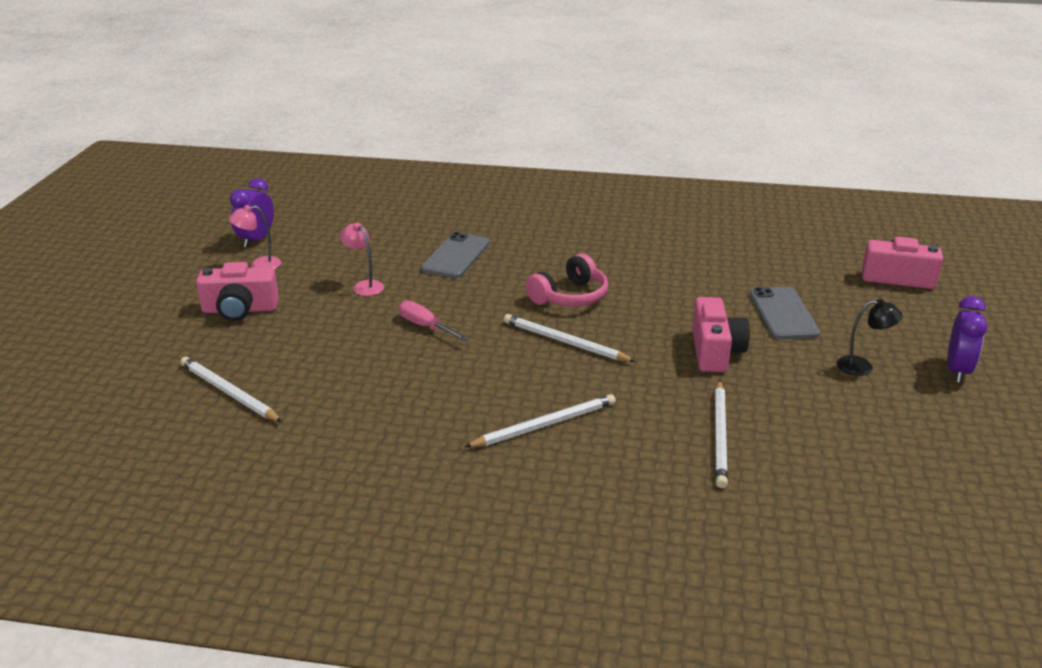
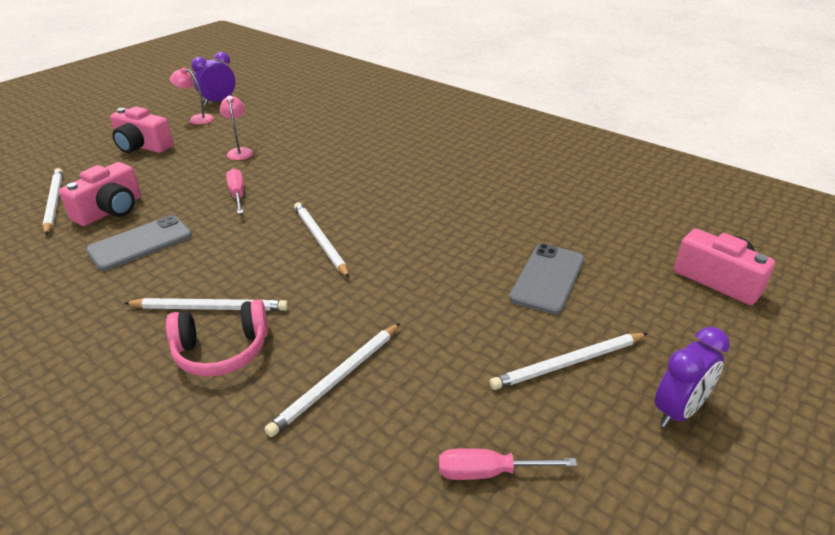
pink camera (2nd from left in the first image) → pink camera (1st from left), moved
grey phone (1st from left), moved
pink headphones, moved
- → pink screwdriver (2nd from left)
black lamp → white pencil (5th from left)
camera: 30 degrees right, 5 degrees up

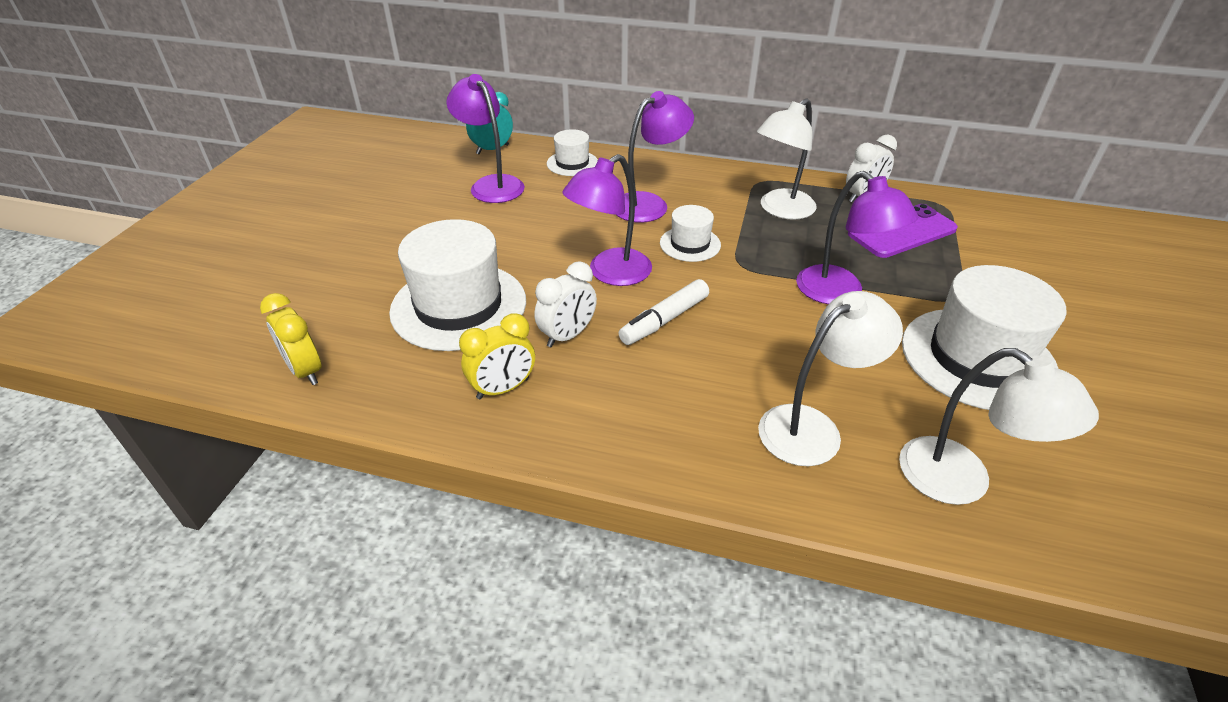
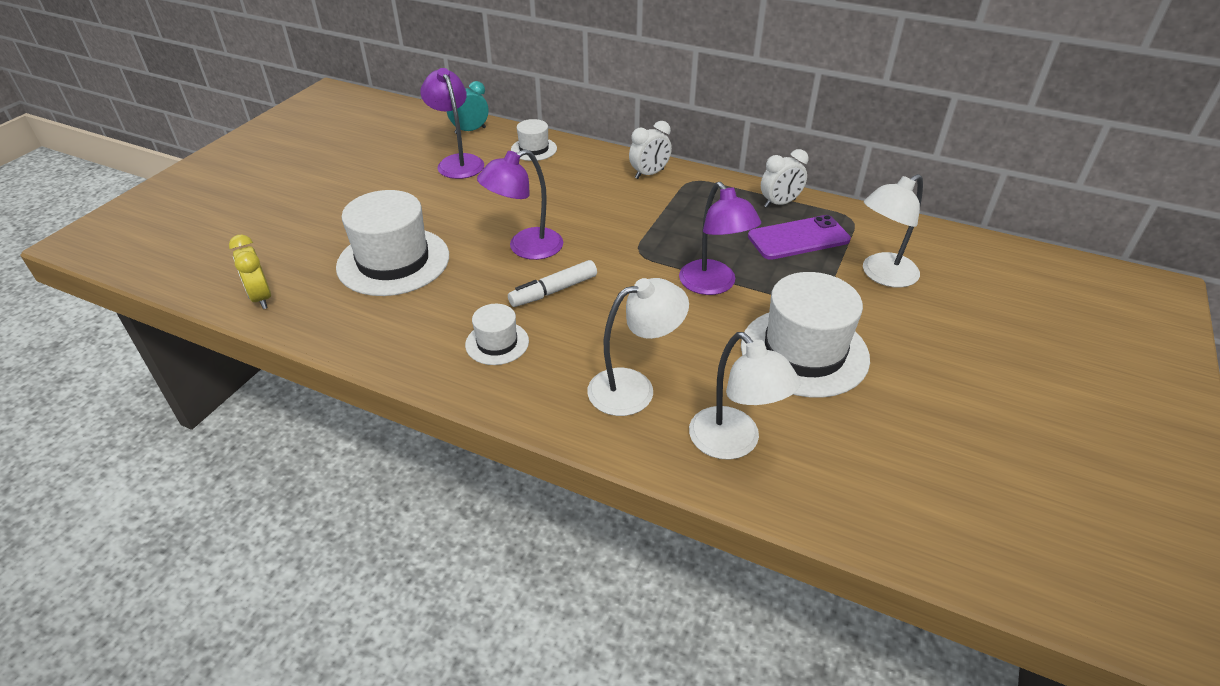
white hat (3rd from left in the first image) → white hat (2nd from left), moved
white clock (1st from left), moved
white lamp (1st from left in the first image) → white lamp (3rd from left), moved
yellow clock (2nd from left) → -
purple lamp (3rd from left) → -
camera: 10 degrees right, 0 degrees up

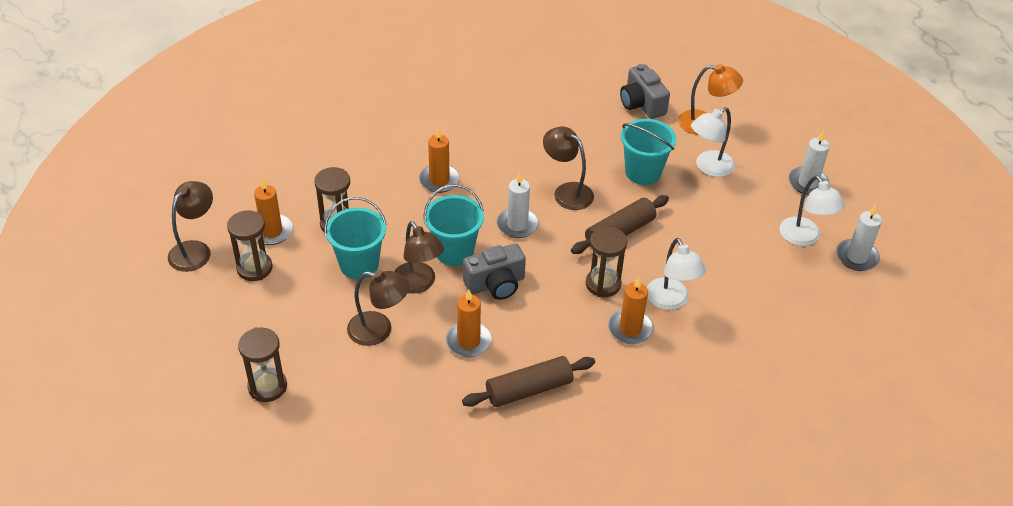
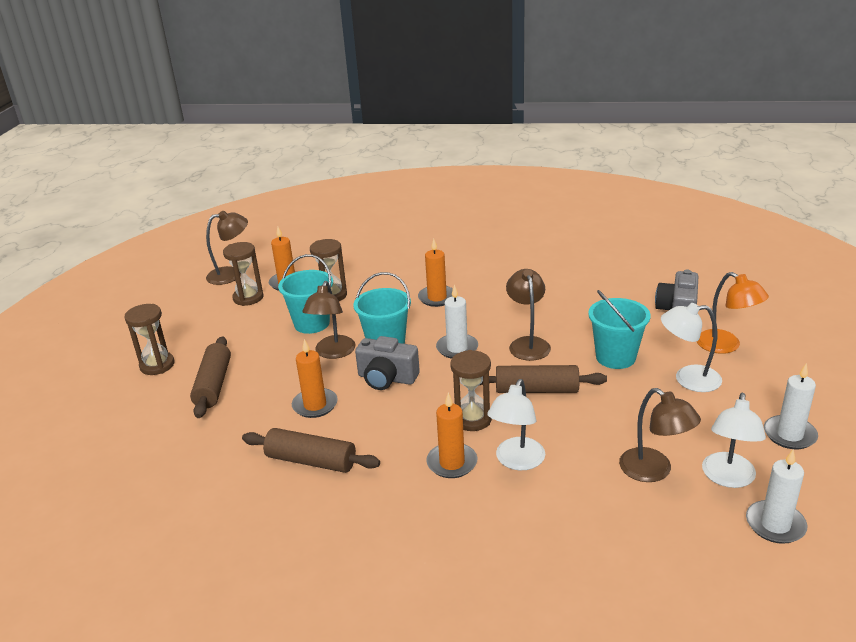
- → brown rolling pin (1st from left)
brown lamp (2nd from left in the first image) → brown lamp (4th from left), moved
camera: 45 degrees right, 15 degrees down

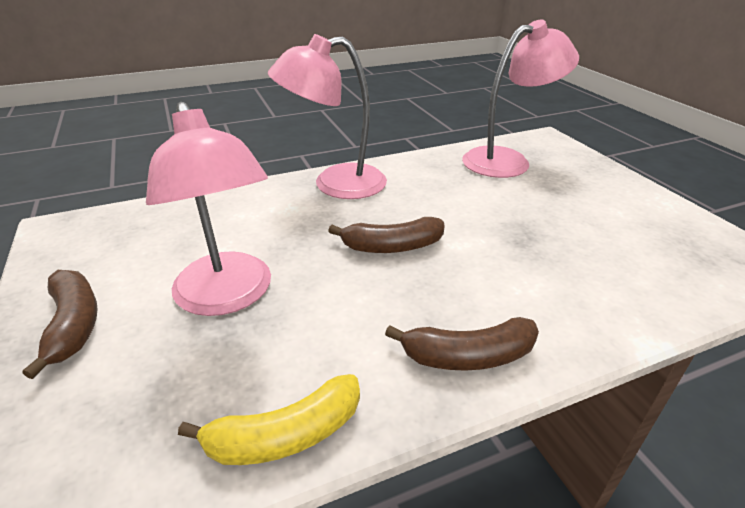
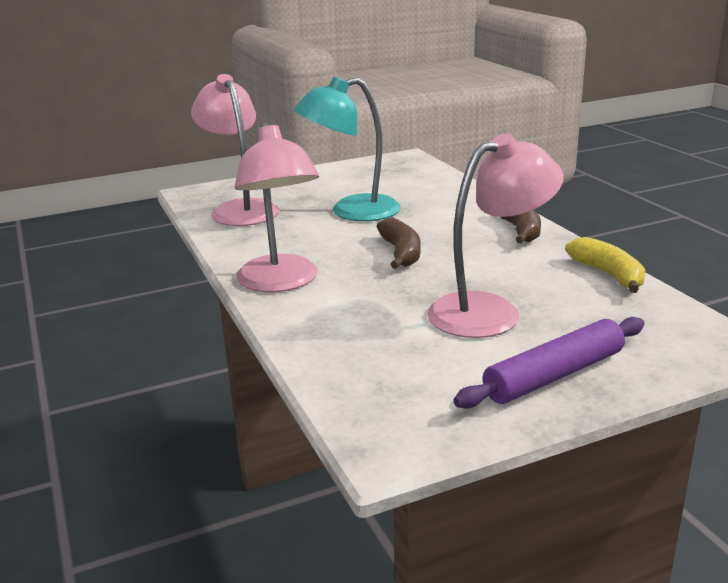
- → turquoise lamp
brown banana (1st from left) → purple rolling pin
camera: 90 degrees left, 10 degrees down

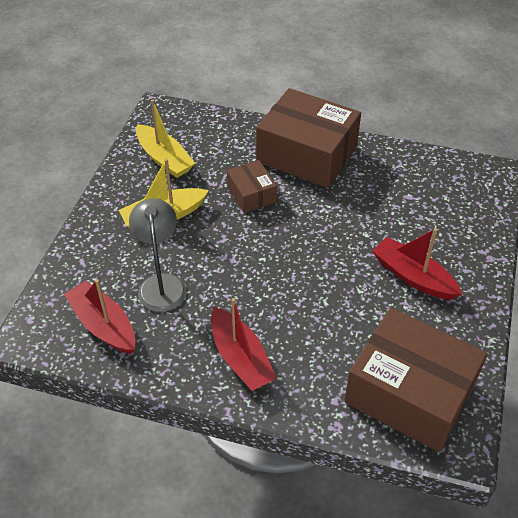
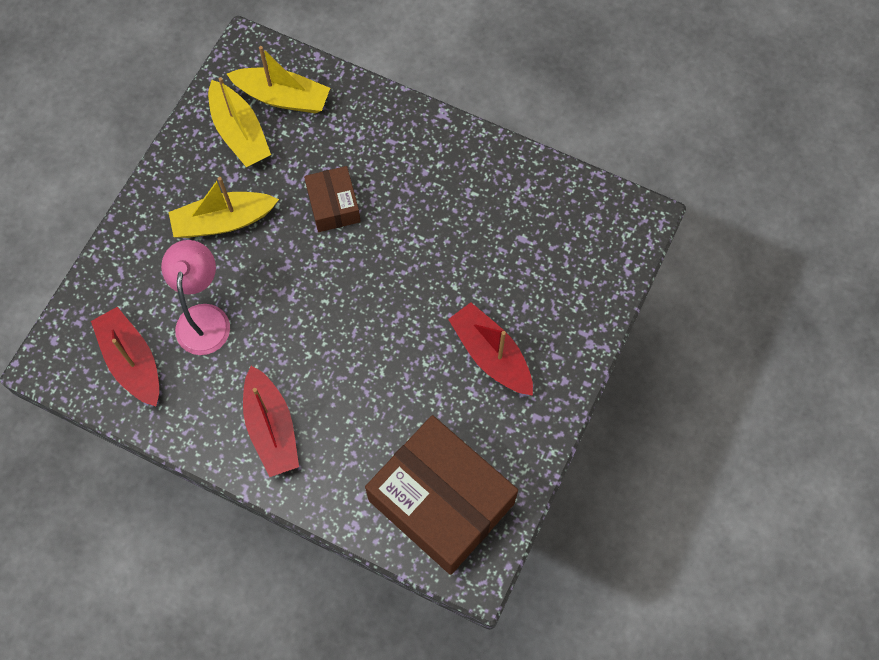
grey lamp → pink lamp
- → yellow boat (3rd from left)
brown box (2nd from left) → -
camera: 10 degrees right, 20 degrees up

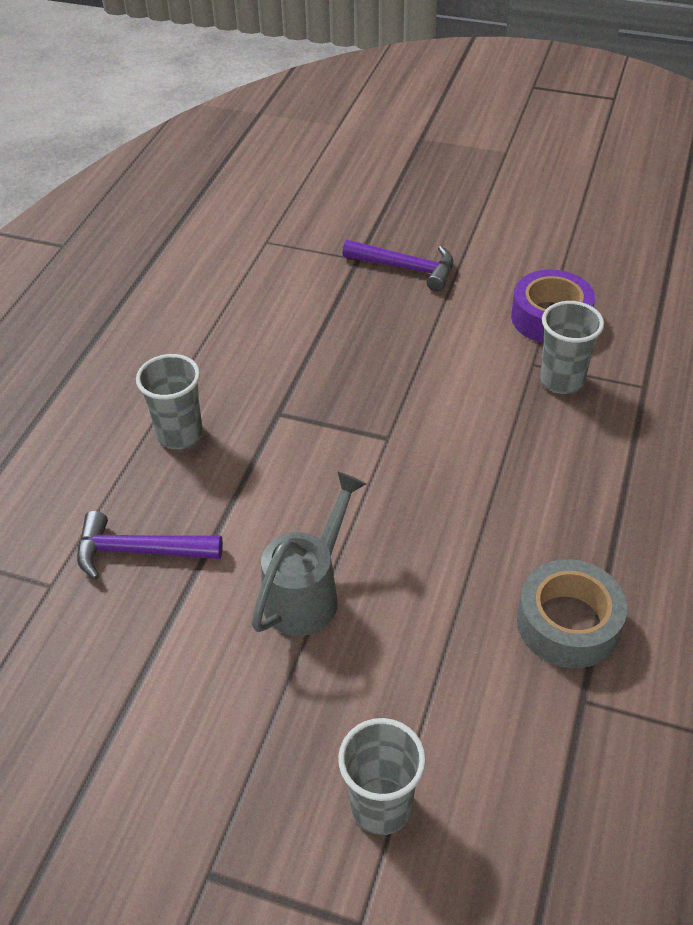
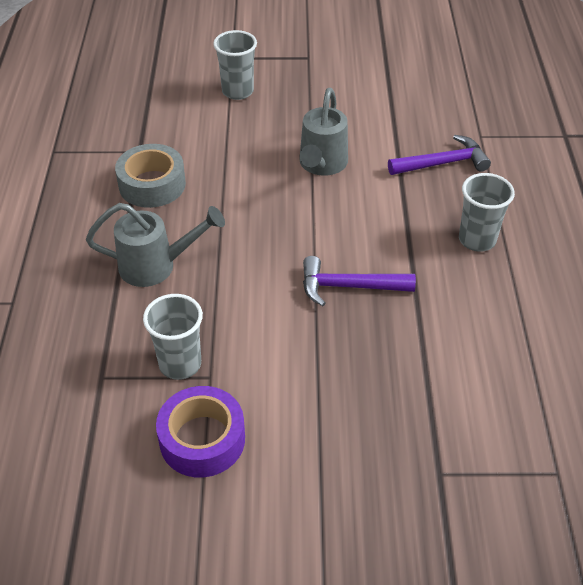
- → grey watering can (1st from left)
purple hammer (2nd from left in the first image) → purple hammer (1st from left), moved
camera: 160 degrees right, 0 degrees up

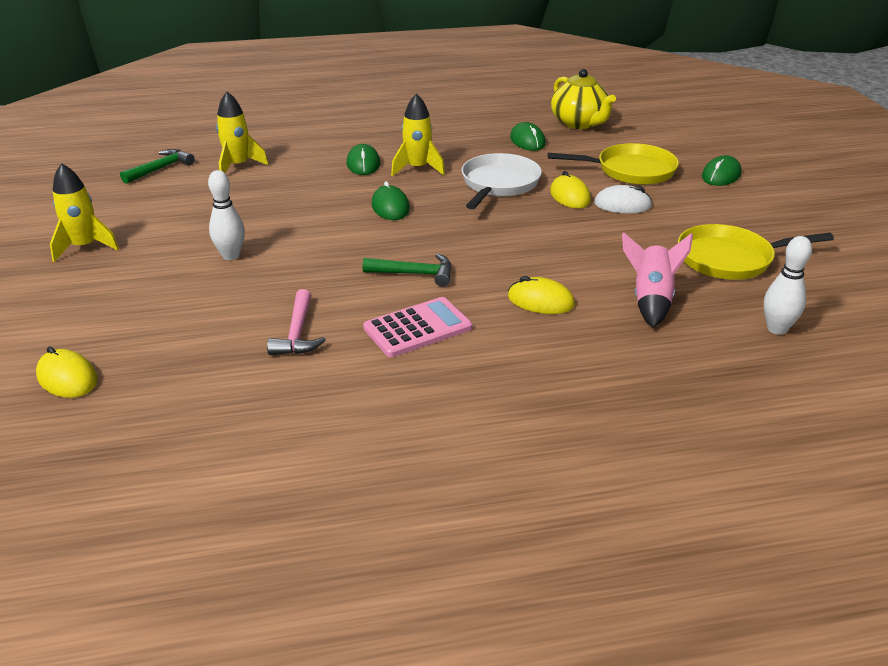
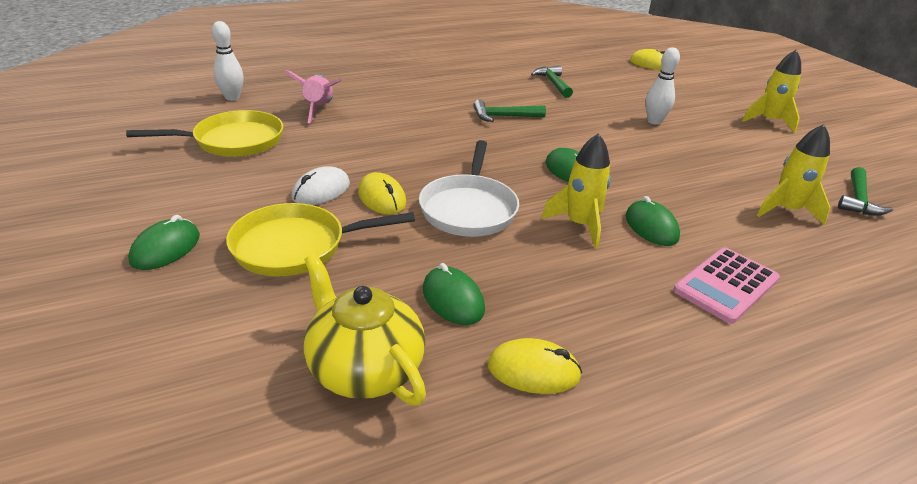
white mouse, 45 degrees counterclockwise
yellow mouse (2nd from left), moved
pink hammer → green hammer (2nd from left)
pink calculator, moved
camera: 165 degrees right, 0 degrees up

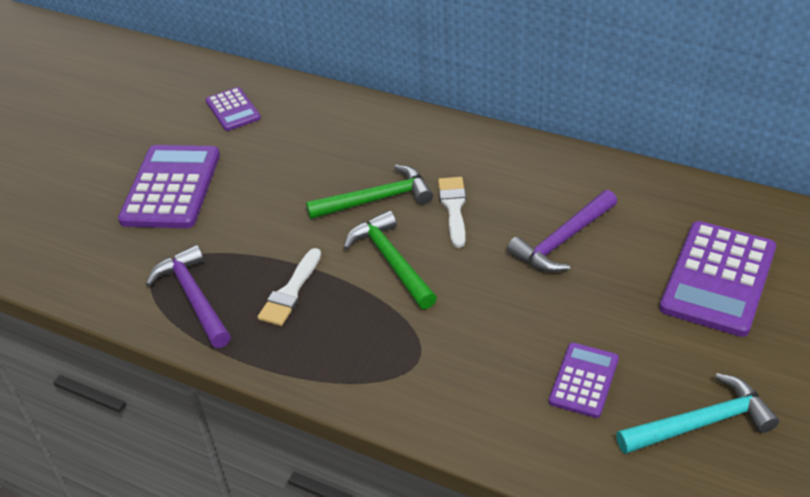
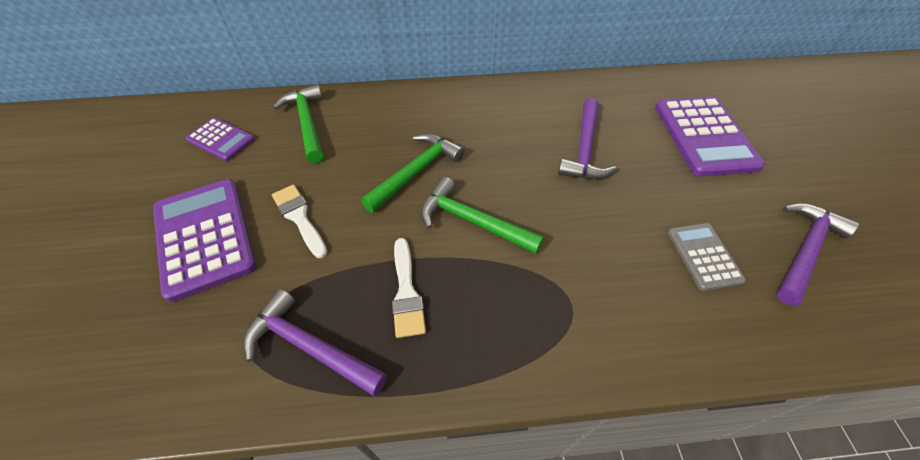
white brush (2nd from left in the first image) → white brush (1st from left), moved
- → green hammer (1st from left)
purple calculator (3rd from left) → grey calculator
turquoise hammer → purple hammer (3rd from left)
camera: 35 degrees left, 10 degrees up

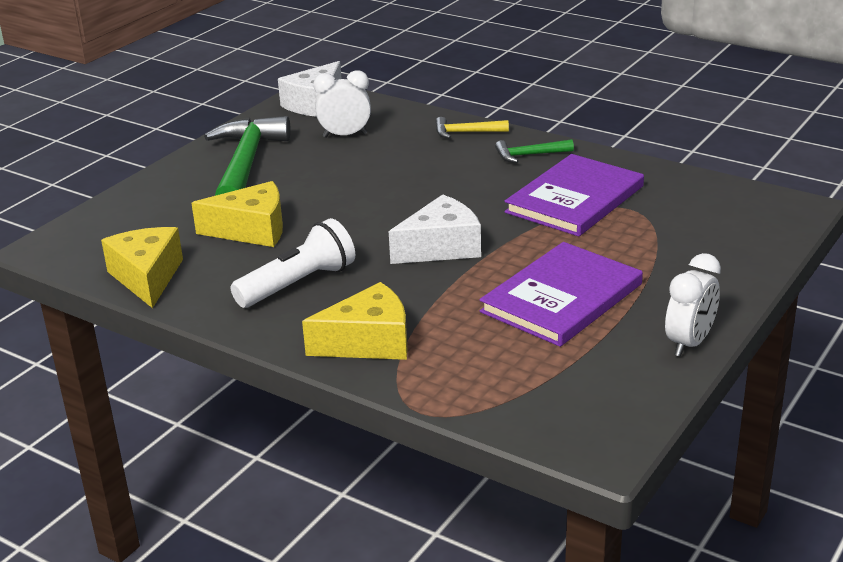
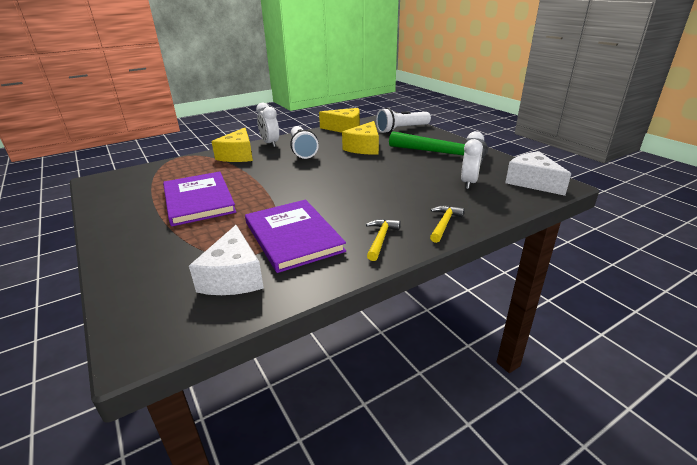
white cheese (2nd from left in the first image) → white cheese (1st from left), moved
white clock (2nd from left in the first image) → white clock (1st from left), moved
green hammer (2nd from left) → yellow hammer (1st from left)
- → white flashlight (2nd from left)
camera: 115 degrees right, 0 degrees up

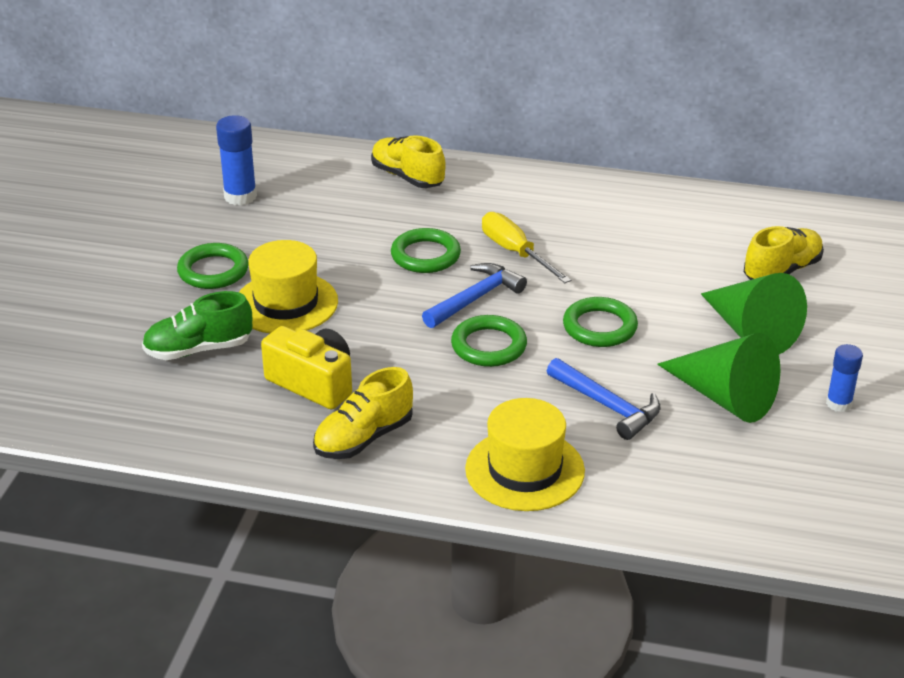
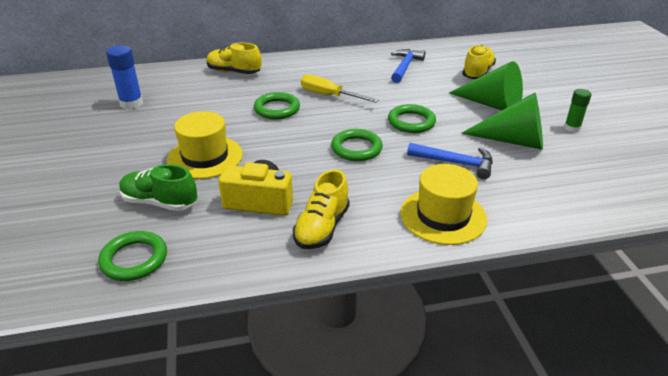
green ring (1st from left), moved
green shoe, 60 degrees clockwise
blue hammer (1st from left), moved
blue glue stick (2nd from left) → green glue stick
camera: 25 degrees left, 0 degrees up

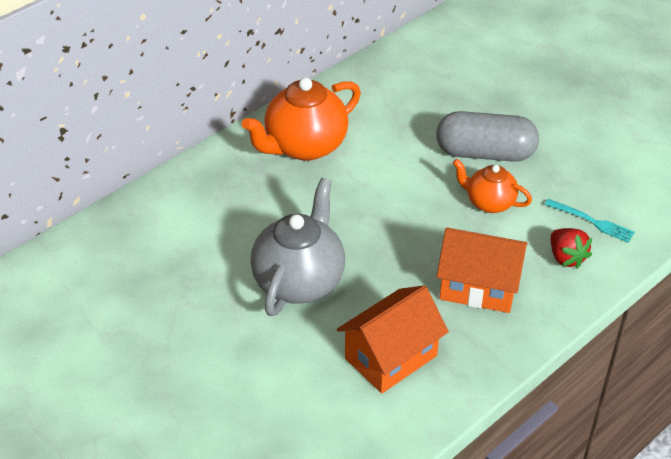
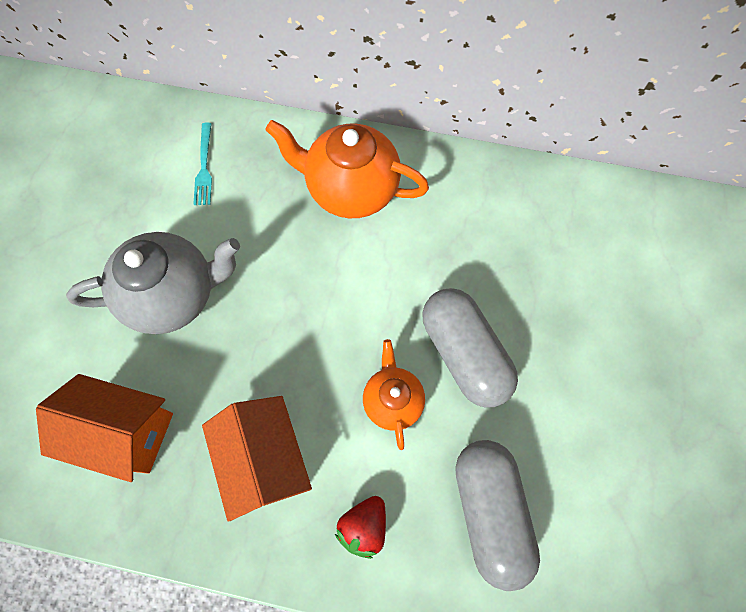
turquoise fork, moved
- → grey capsule (2nd from left)
camera: 55 degrees right, 25 degrees up

